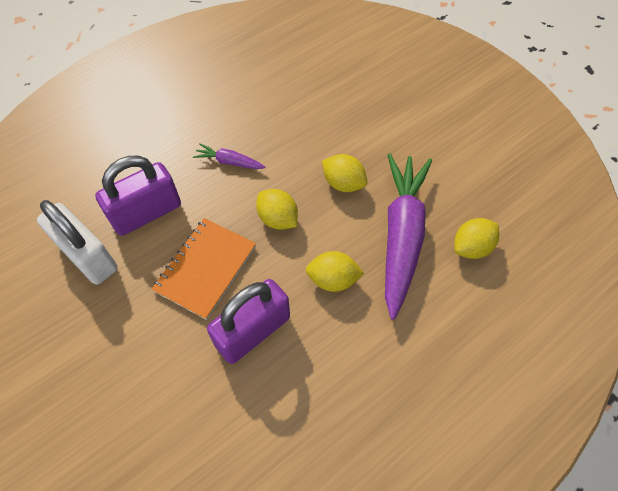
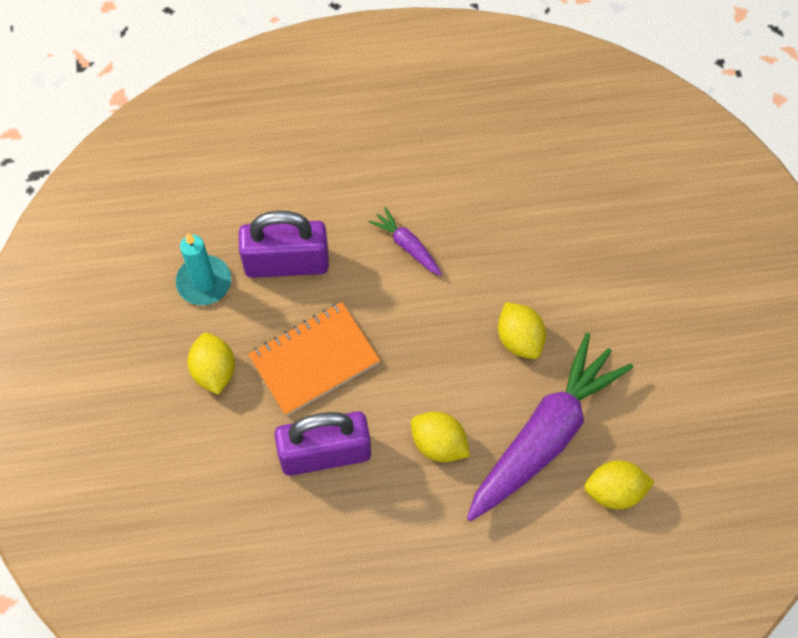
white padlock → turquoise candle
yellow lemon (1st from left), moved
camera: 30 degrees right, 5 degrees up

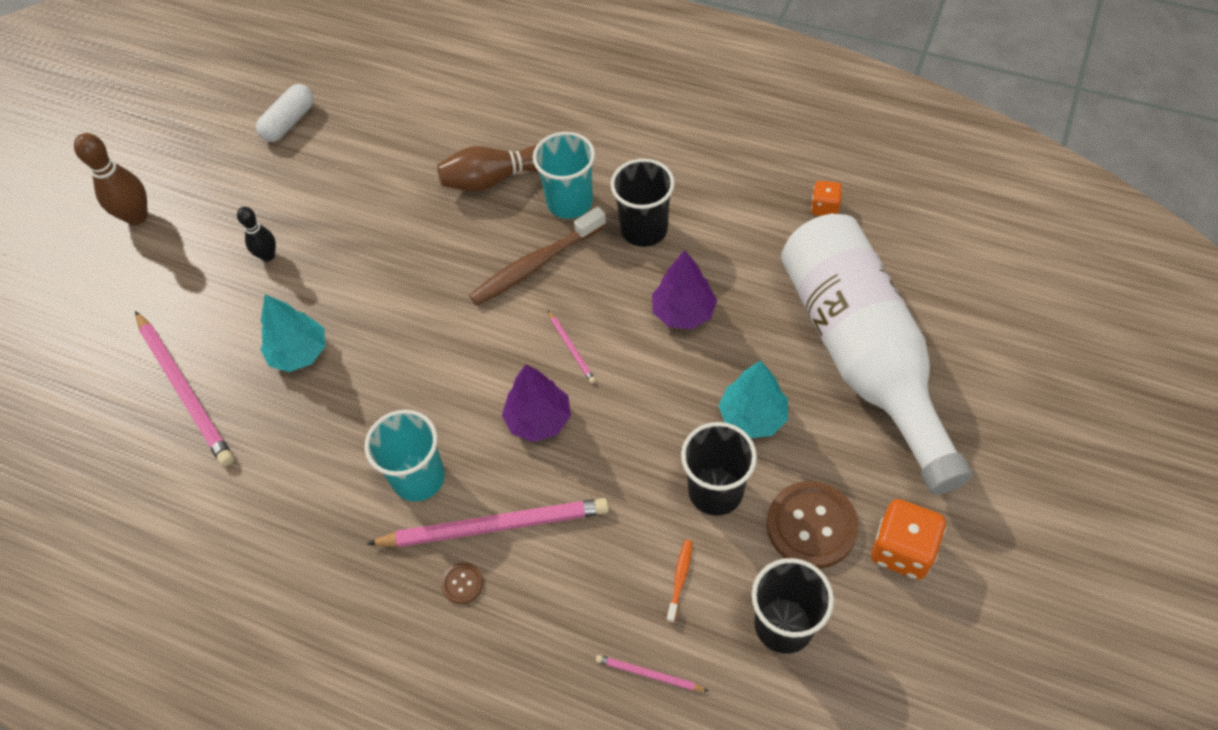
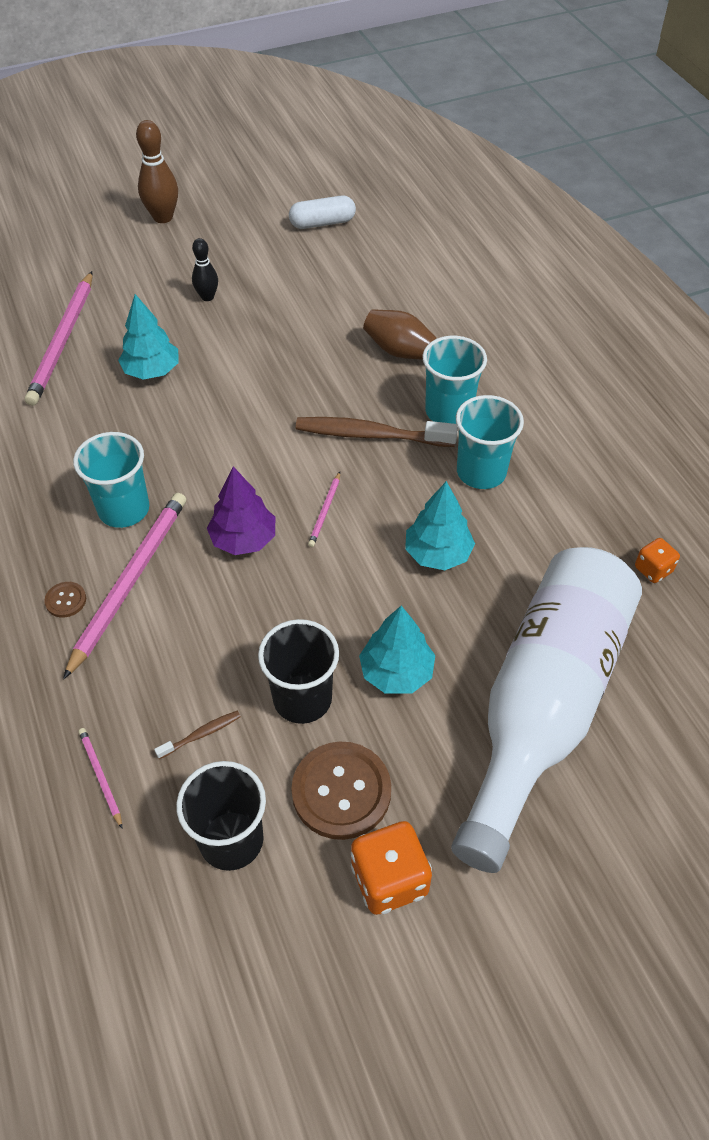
pink pencil (2nd from left in the first image) → pink pencil (3rd from left), 105 degrees counterclockwise
orange toothbrush → brown toothbrush (1st from left)
purple tree (2nd from left) → turquoise tree (3rd from left)
black cup (1st from left) → turquoise cup (3rd from left)
camera: 40 degrees right, 5 degrees down

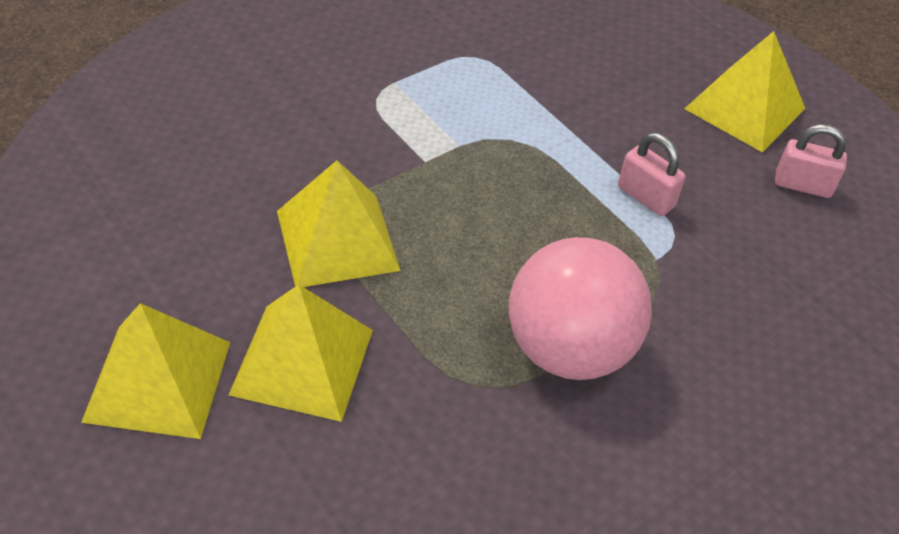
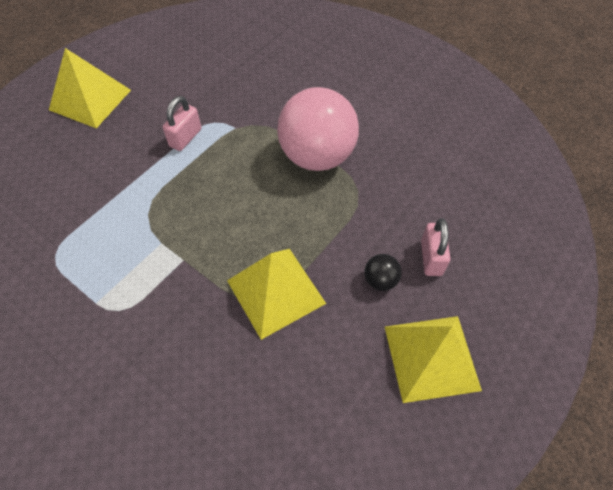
yellow pyramid (2nd from left) → black ball
pink padlock (2nd from left), moved
camera: 100 degrees left, 10 degrees up

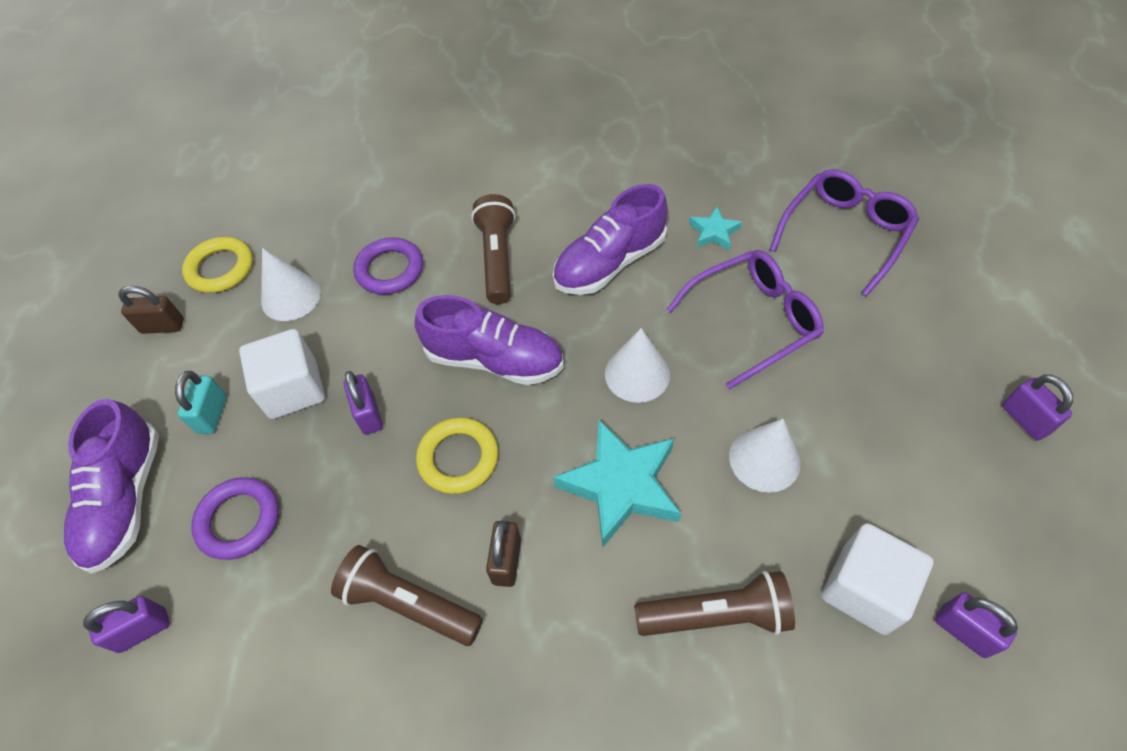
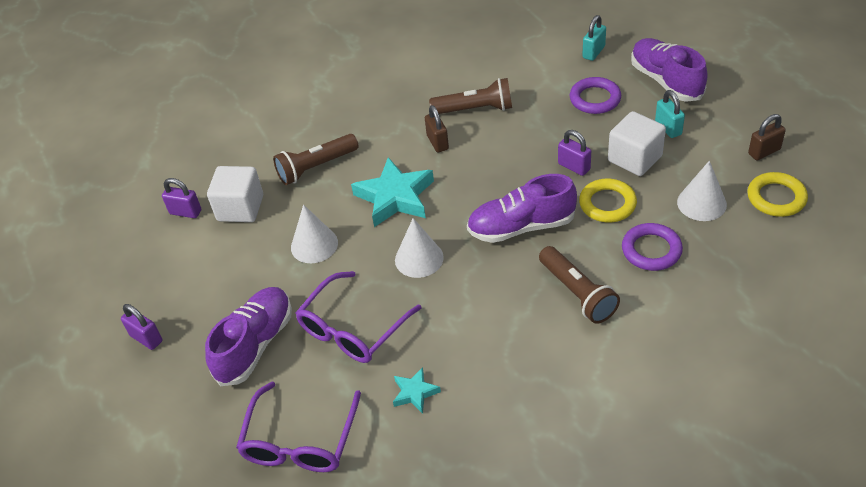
purple shoe (3rd from left in the first image) → purple shoe (1st from left), moved
yellow ring (2nd from left in the first image) → yellow ring (1st from left), moved
purple padlock (1st from left) → turquoise padlock (1st from left)
camera: 155 degrees right, 10 degrees down

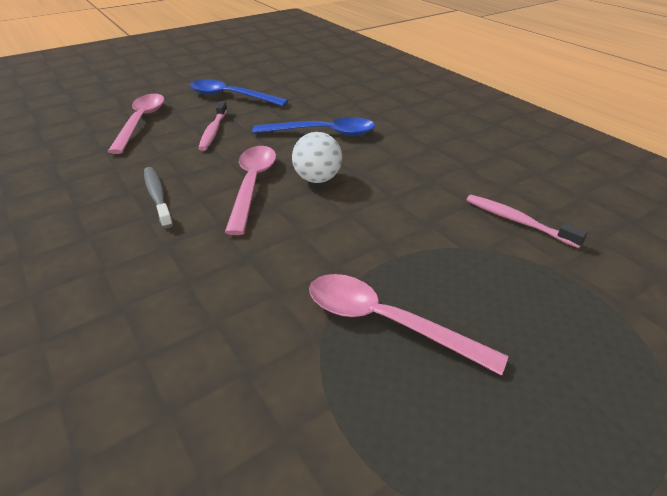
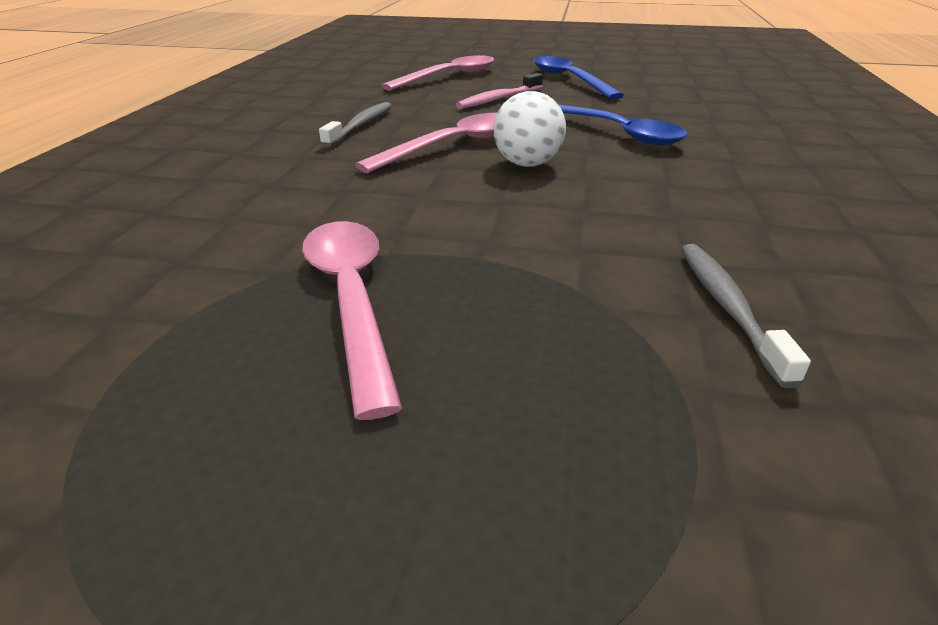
pink toothbrush (2nd from left) → grey toothbrush (2nd from left)
camera: 45 degrees right, 5 degrees down

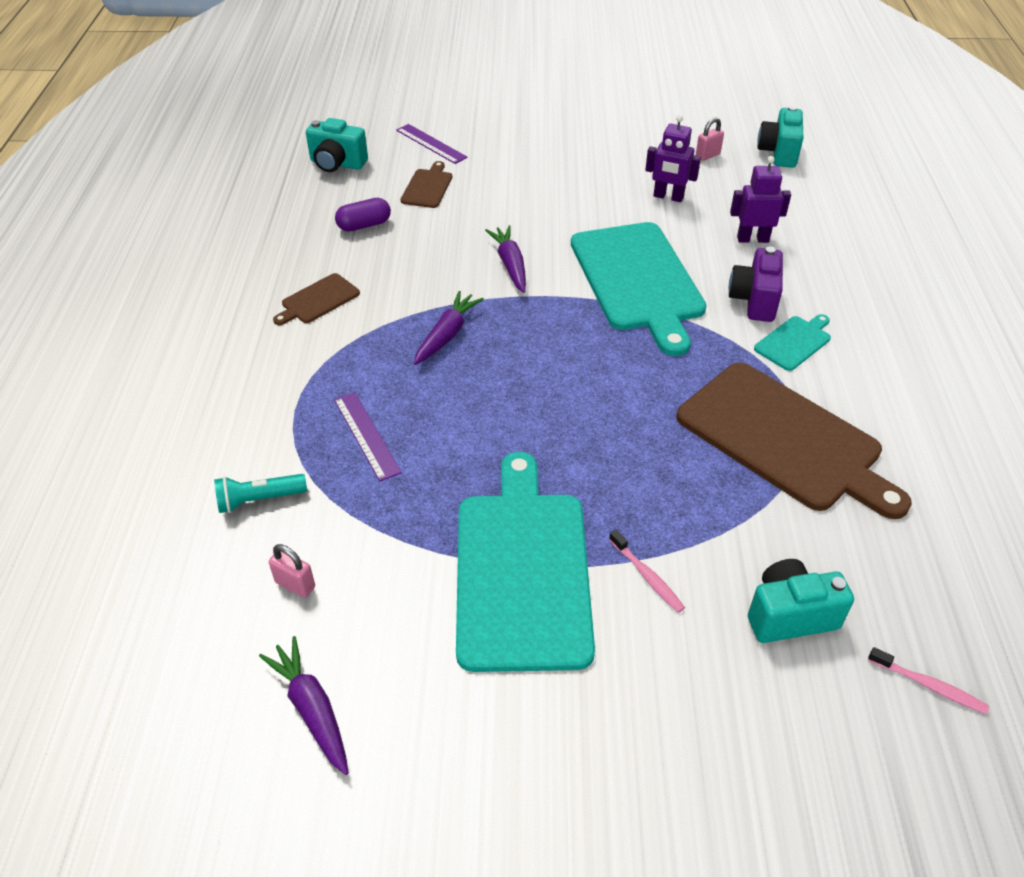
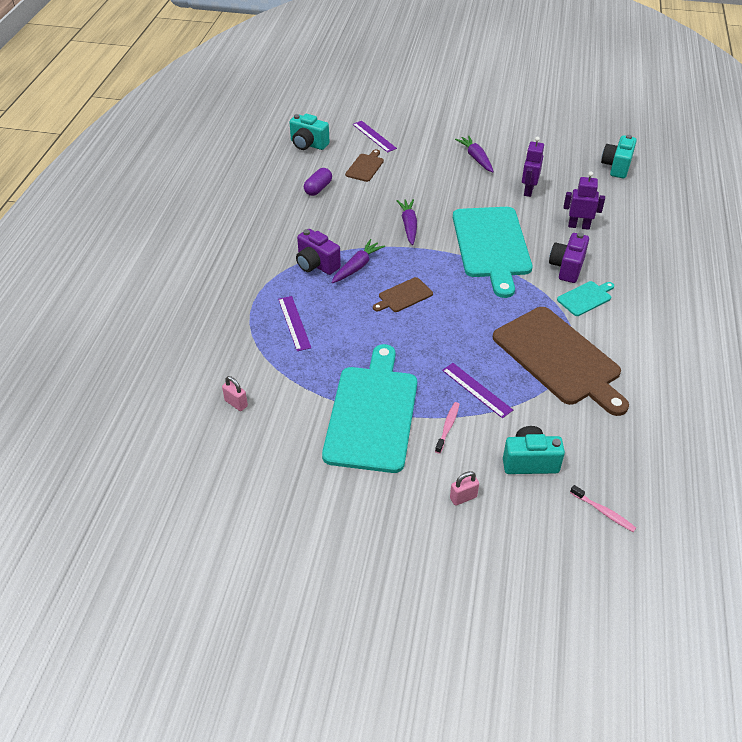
- → purple camera (1st from left)
purple capsule, 45 degrees counterclockwise
brown cutting board (1st from left in the first image) → brown cutting board (2nd from left), moved
pink toothbrush (1st from left), 135 degrees counterclockwise
- → purple ruler (3rd from left)
pink padlock (2nd from left), moved
purple carrot (1st from left in the first image) → purple carrot (3rd from left), moved
purple robot (1st from left), 75 degrees clockwise
turquoise flashlight → -
camera: 10 degrees right, 0 degrees up

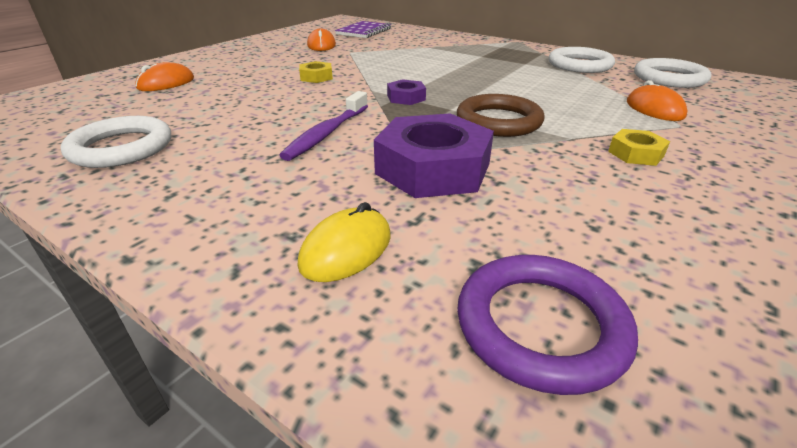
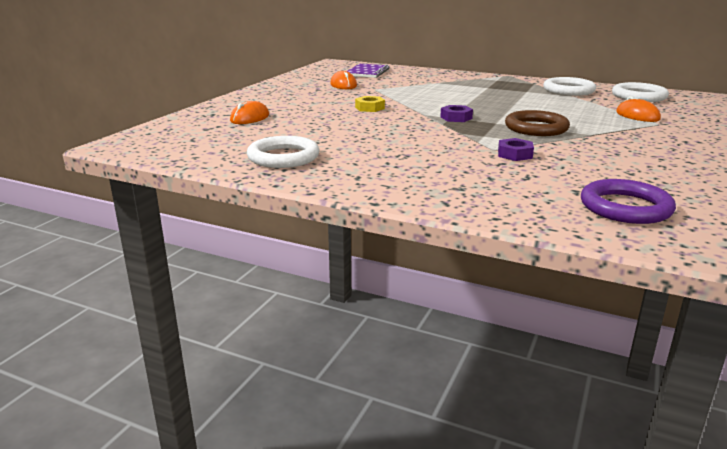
purple nut (2nd from left), x0.47
purple toothbrush → -
yellow mouse → -
yellow nut (2nd from left) → -
camera: 10 degrees left, 10 degrees down

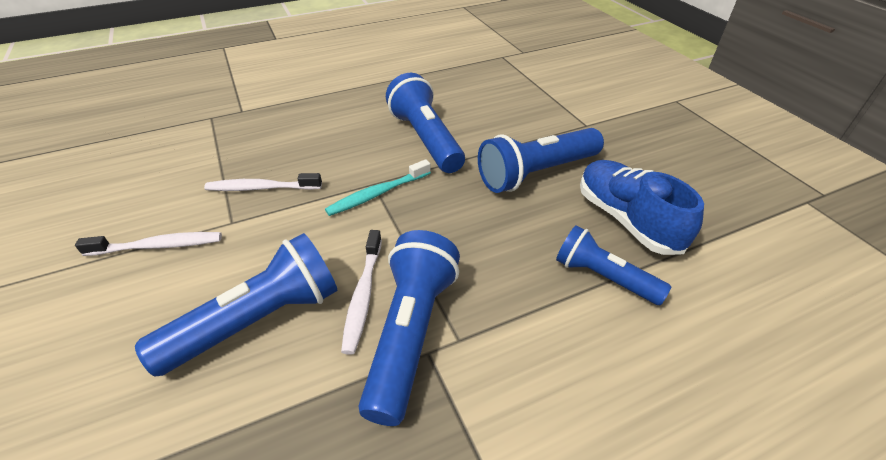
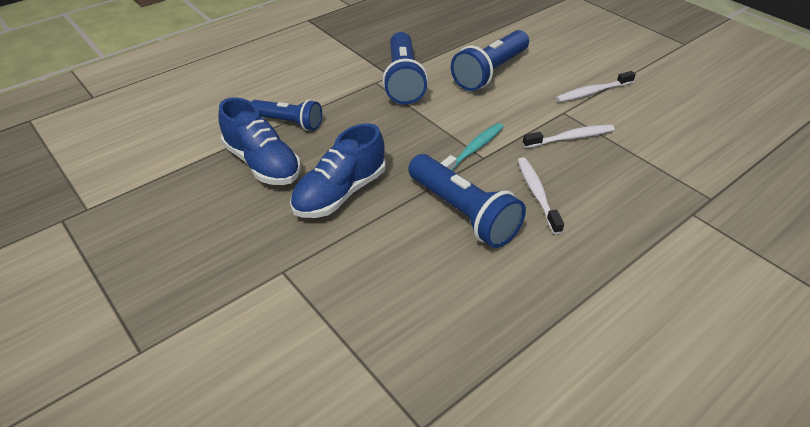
blue flashlight (4th from left) → blue shoe (2nd from left)
white toothbrush (3rd from left in the first image) → white toothbrush (1st from left), moved
camera: 165 degrees right, 0 degrees up

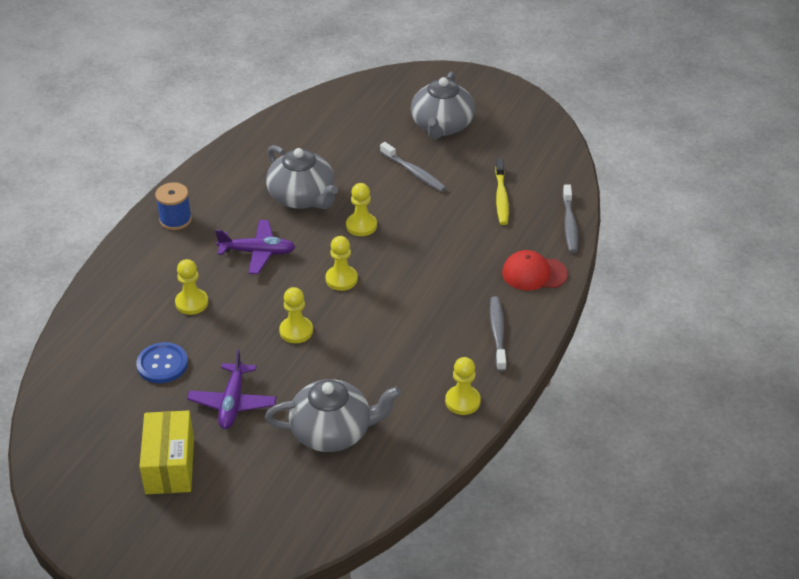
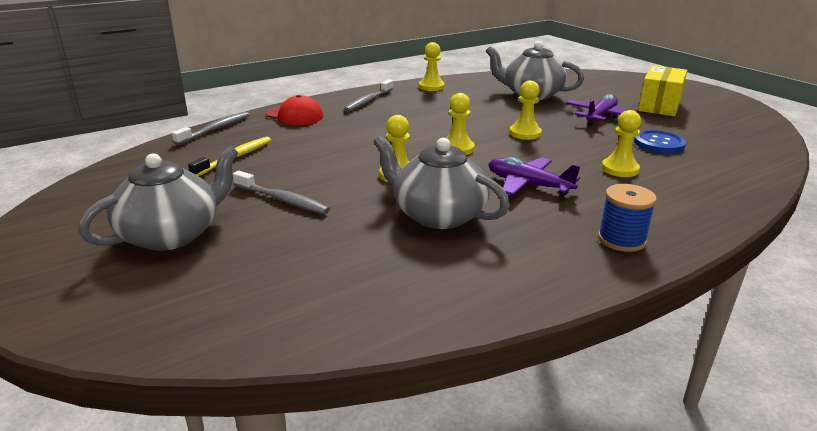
grey toothbrush (1st from left in the first image) → grey toothbrush (2nd from left), 135 degrees clockwise
grey teapot (1st from left in the first image) → grey teapot (2nd from left), 45 degrees counterclockwise
camera: 150 degrees left, 15 degrees down

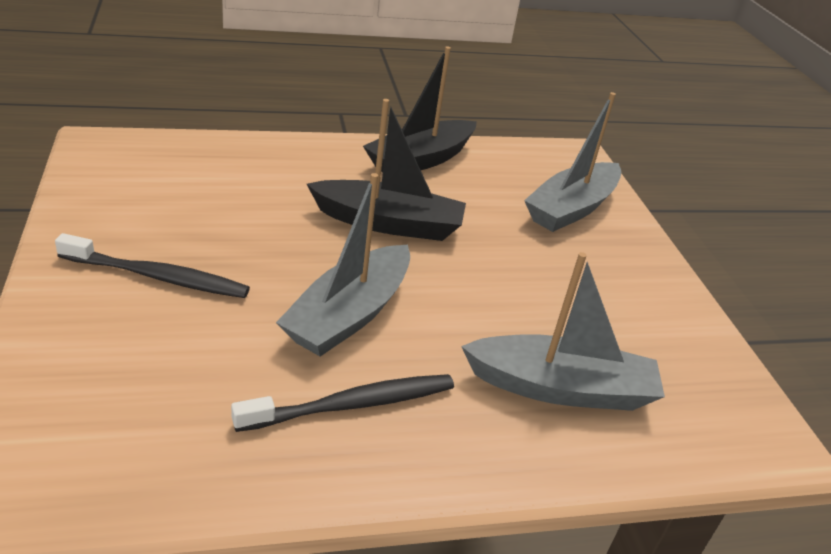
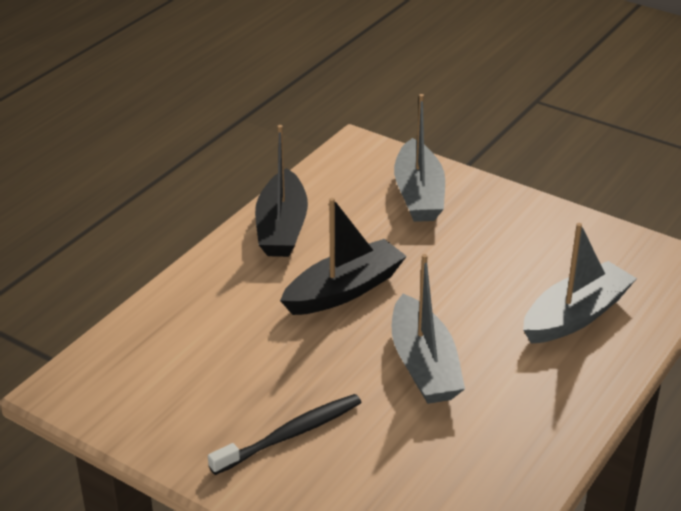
black toothbrush (2nd from left) → -
camera: 40 degrees left, 0 degrees up

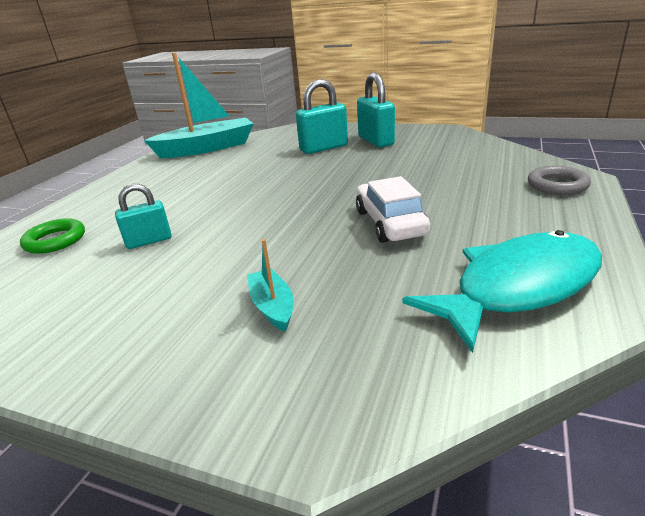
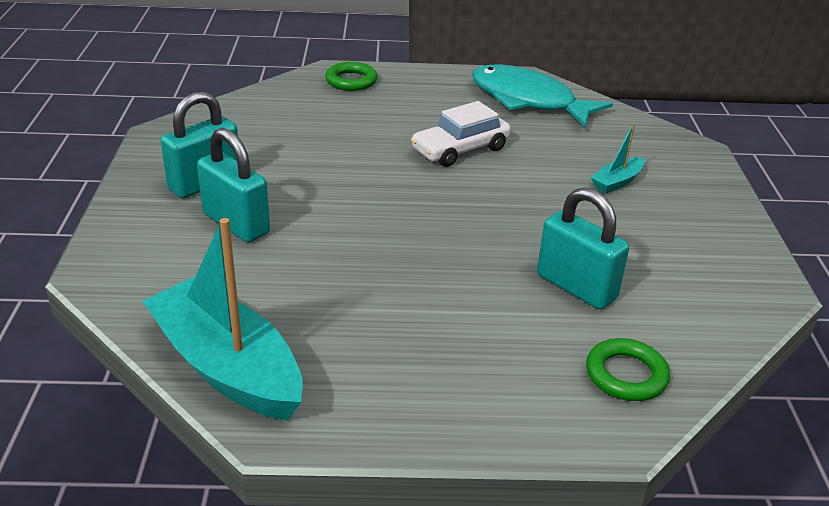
grey ring → green ring (1st from left)
turquoise padlock (1st from left in the first image) → turquoise padlock (3rd from left), x1.55
camera: 115 degrees left, 5 degrees up

